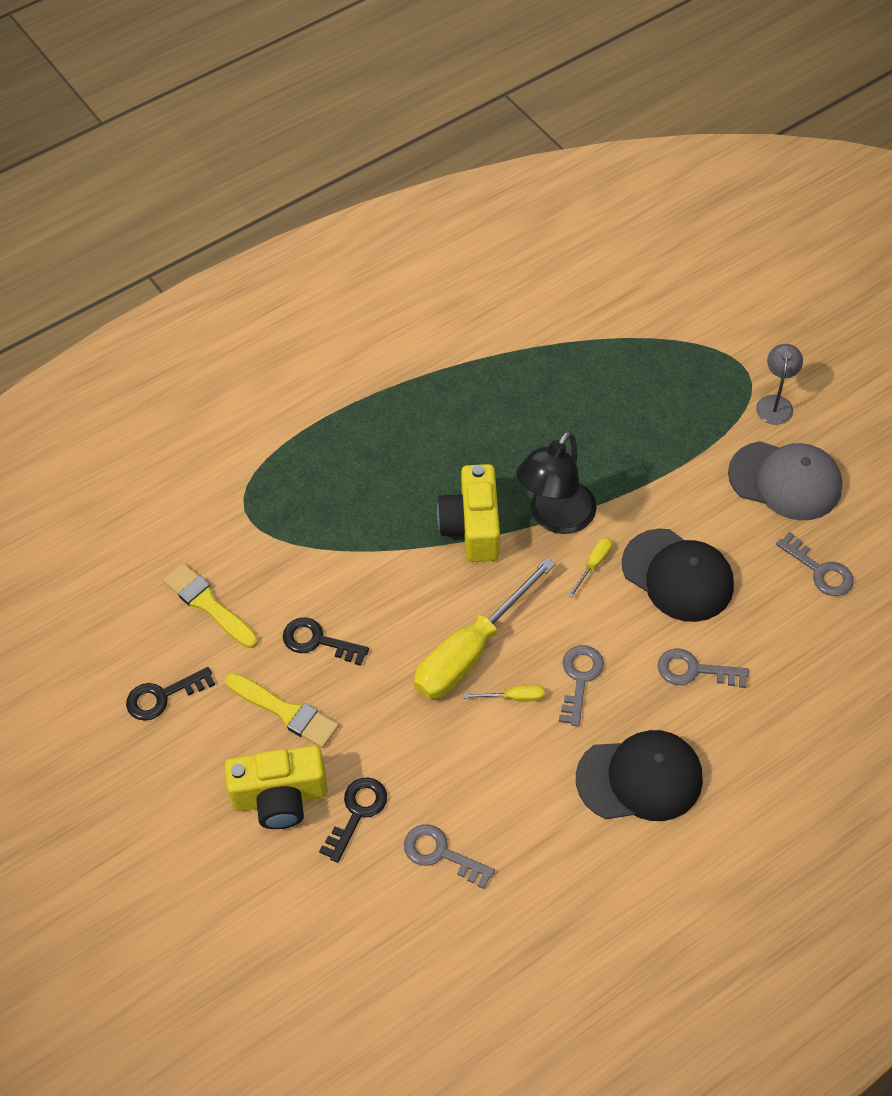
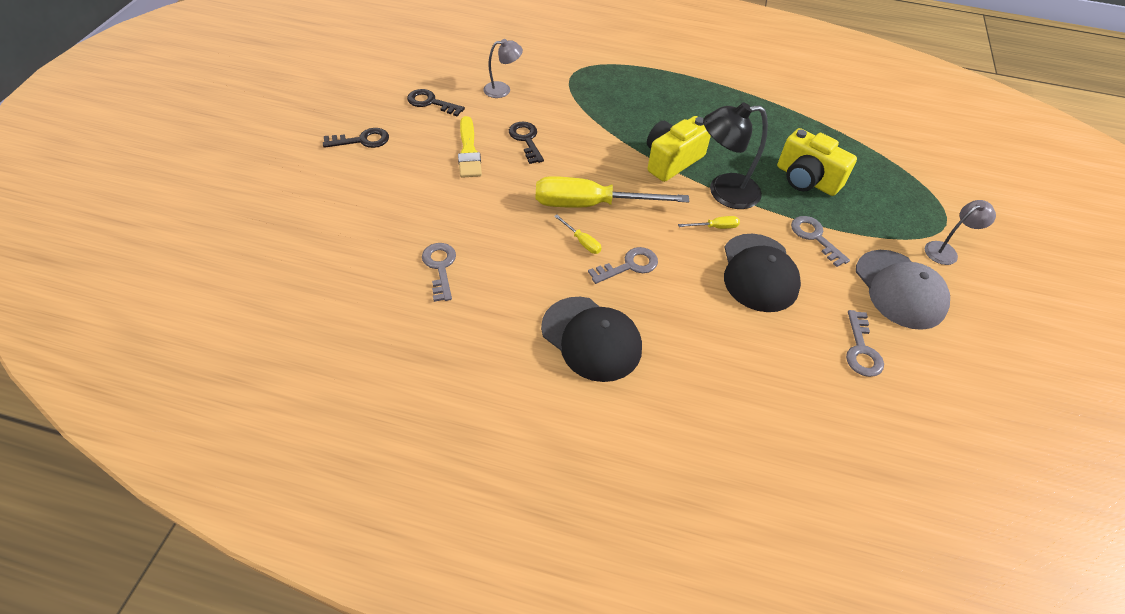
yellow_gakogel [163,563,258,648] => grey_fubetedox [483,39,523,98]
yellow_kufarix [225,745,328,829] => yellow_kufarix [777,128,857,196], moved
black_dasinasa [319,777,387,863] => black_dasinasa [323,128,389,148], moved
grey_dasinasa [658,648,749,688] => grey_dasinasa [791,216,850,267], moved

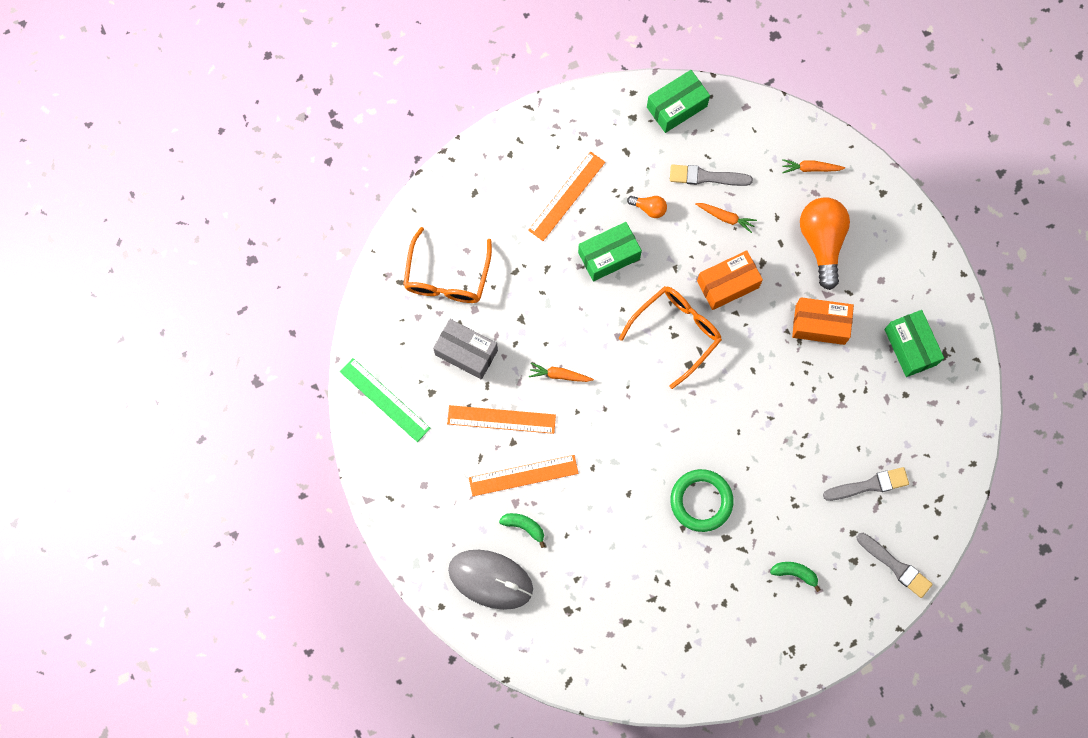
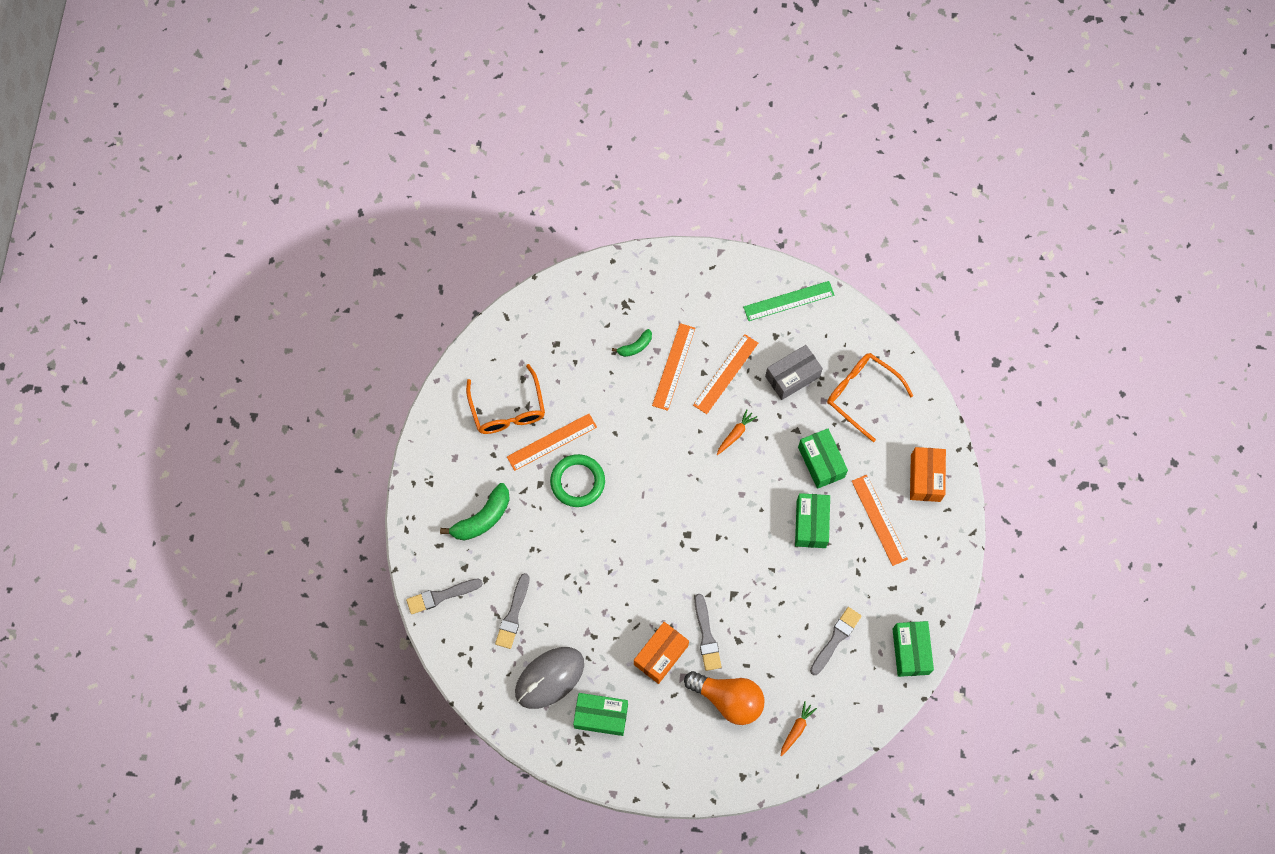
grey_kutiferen [448,550,533,610] => grey_kutiferen [515,647,584,709], moved
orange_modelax [619,286,722,389] => orange_modelax [466,364,545,434], moved
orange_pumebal [627,196,667,218] => nothing
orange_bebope [696,203,757,233] => nothing
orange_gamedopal [697,251,763,310] => orange_gamedopal [910,447,946,502], moved
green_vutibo [770,562,821,592] => green_vutibo [440,483,510,541], x1.76
nothing => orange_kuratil [507,414,597,471]
nothing => grey_gakogel [694,594,722,671]
nothing => green_gamedopal [798,429,848,489]

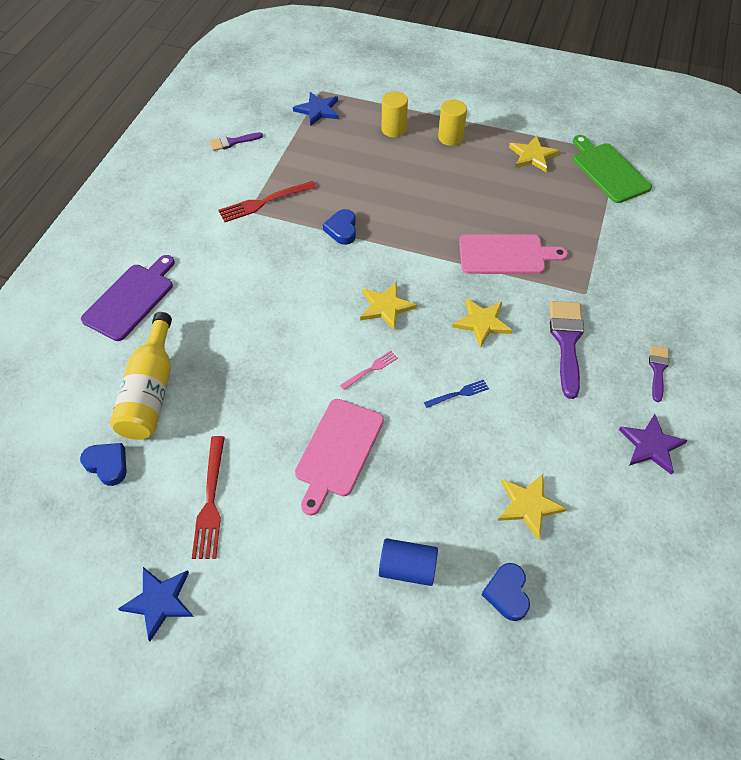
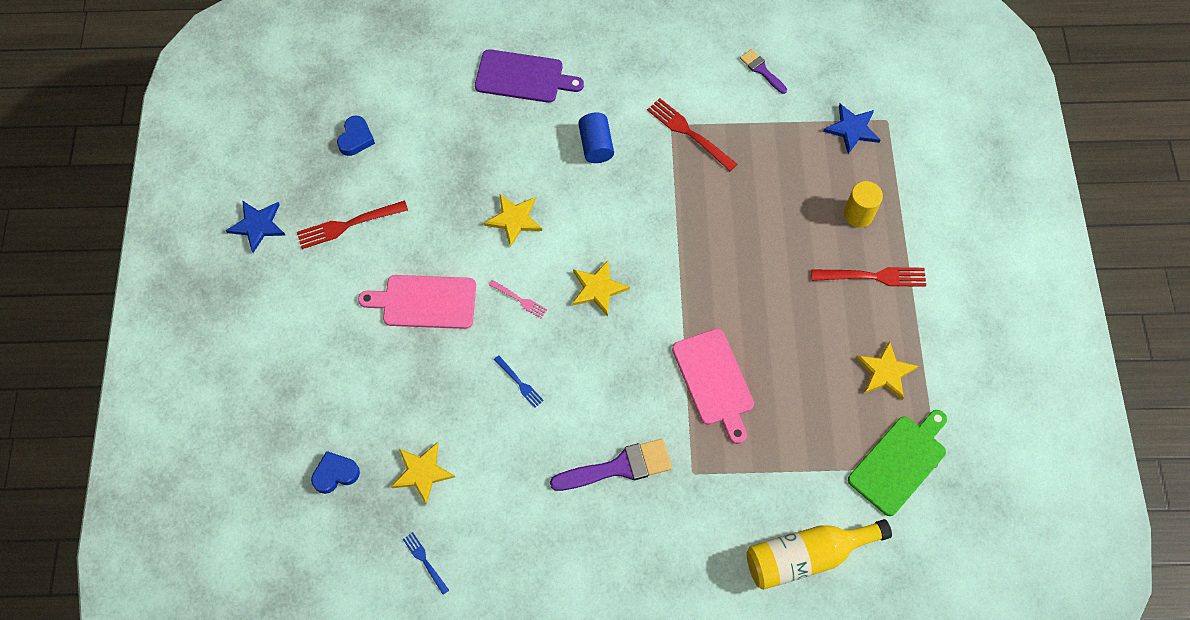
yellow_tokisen [110,312,172,440] => yellow_tokisen [746,519,892,590], moved
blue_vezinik [323,209,356,245] => nothing
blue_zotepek [379,538,438,586] => blue_zotepek [578,113,614,163], moved
yellow_zotepek [438,100,467,146] => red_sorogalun [811,267,926,287]
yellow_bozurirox [452,298,513,348] => yellow_bozurirox [484,194,542,247], moved
purple_bozurirox [619,414,688,475] => nothing
purple_gakogel [649,345,669,402] => nothing
nothing => blue_sorogalun [403,532,449,595]

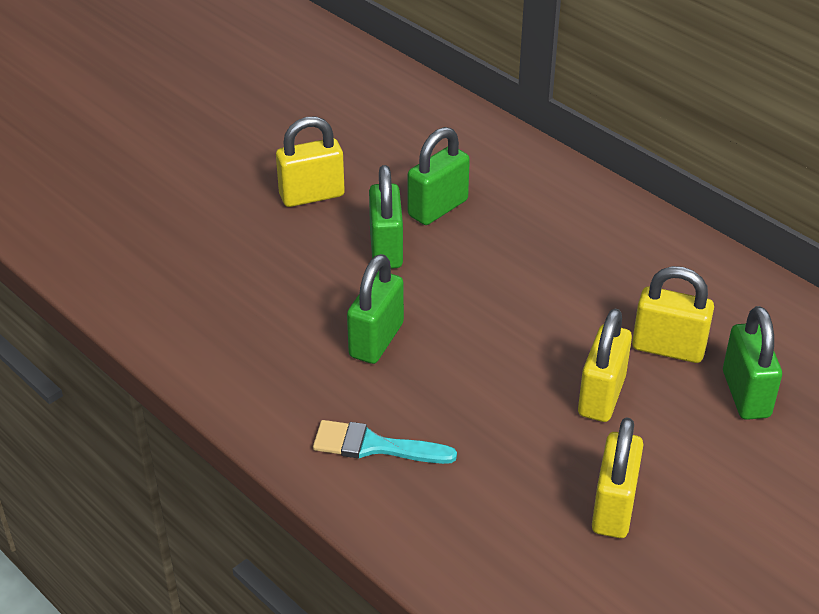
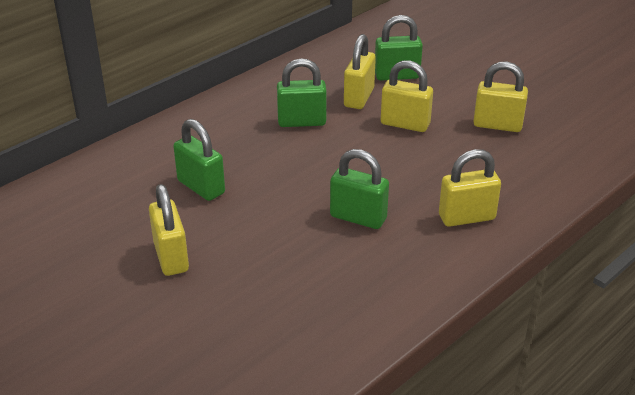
turquoise_gakogel [313,420,457,464] => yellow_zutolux [439,149,501,227]
green_zutolux [369,165,403,268] => green_zutolux [277,58,327,127], moved

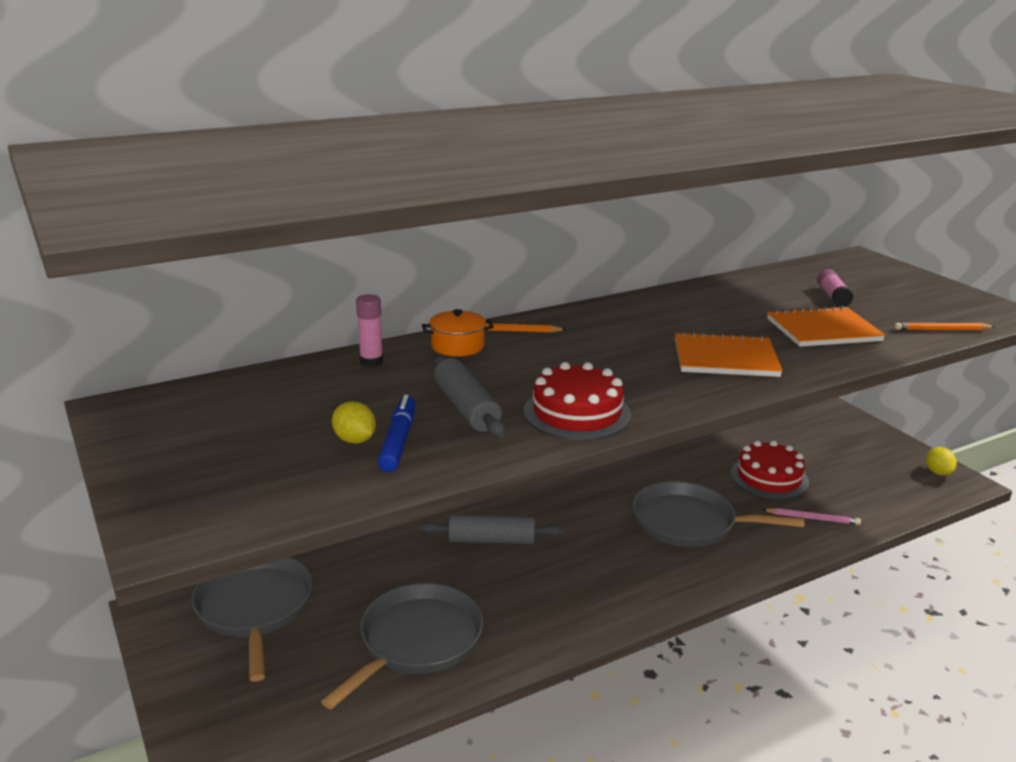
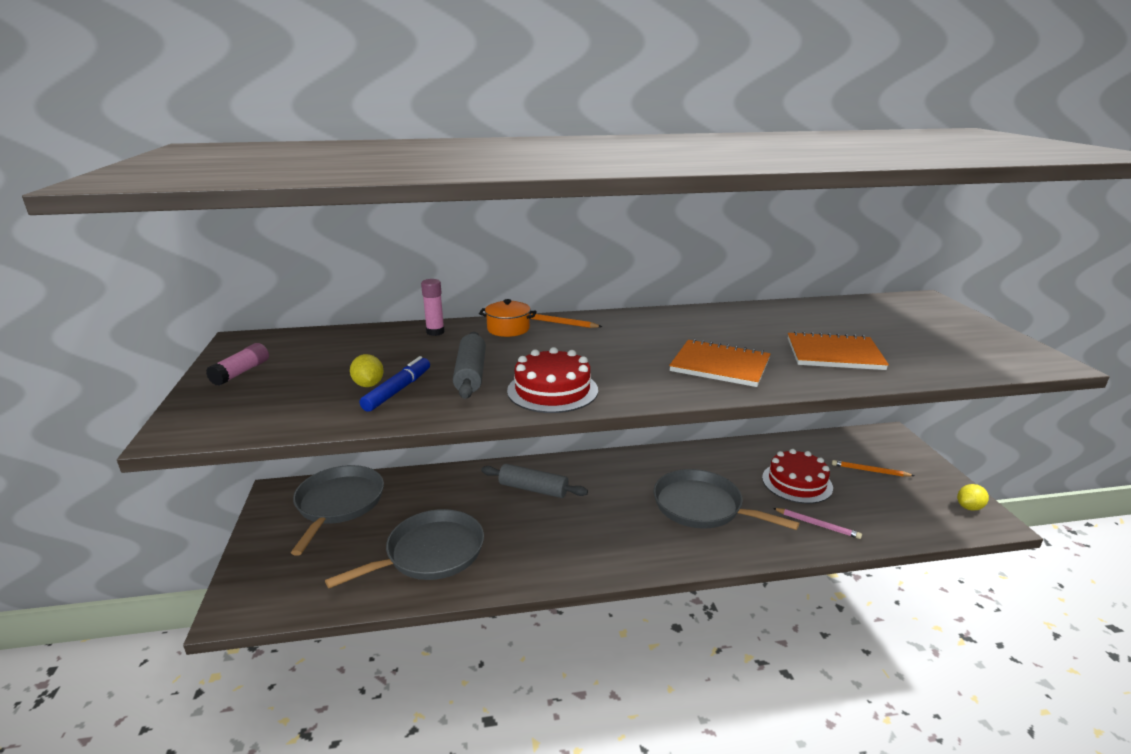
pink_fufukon [817,269,853,307] => pink_fufukon [206,343,269,386], moved
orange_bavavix [894,322,995,330] => orange_bavavix [832,460,914,477], moved
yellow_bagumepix [926,447,957,476] => yellow_bagumepix [957,484,989,511], 45 degrees clockwise

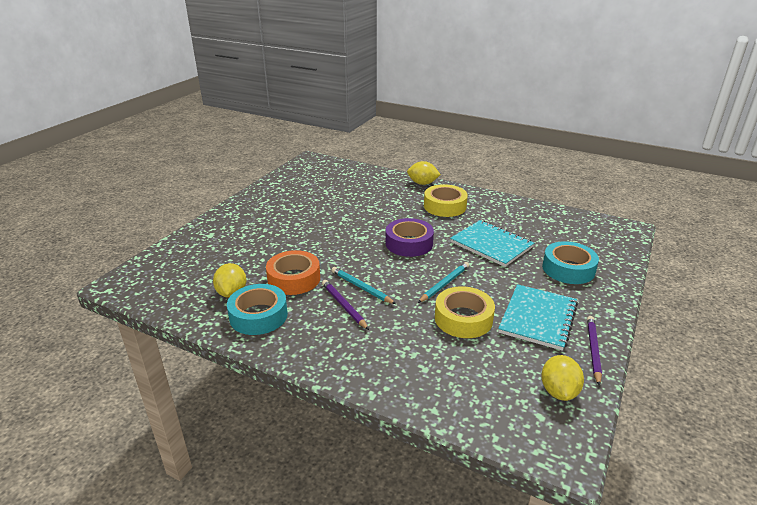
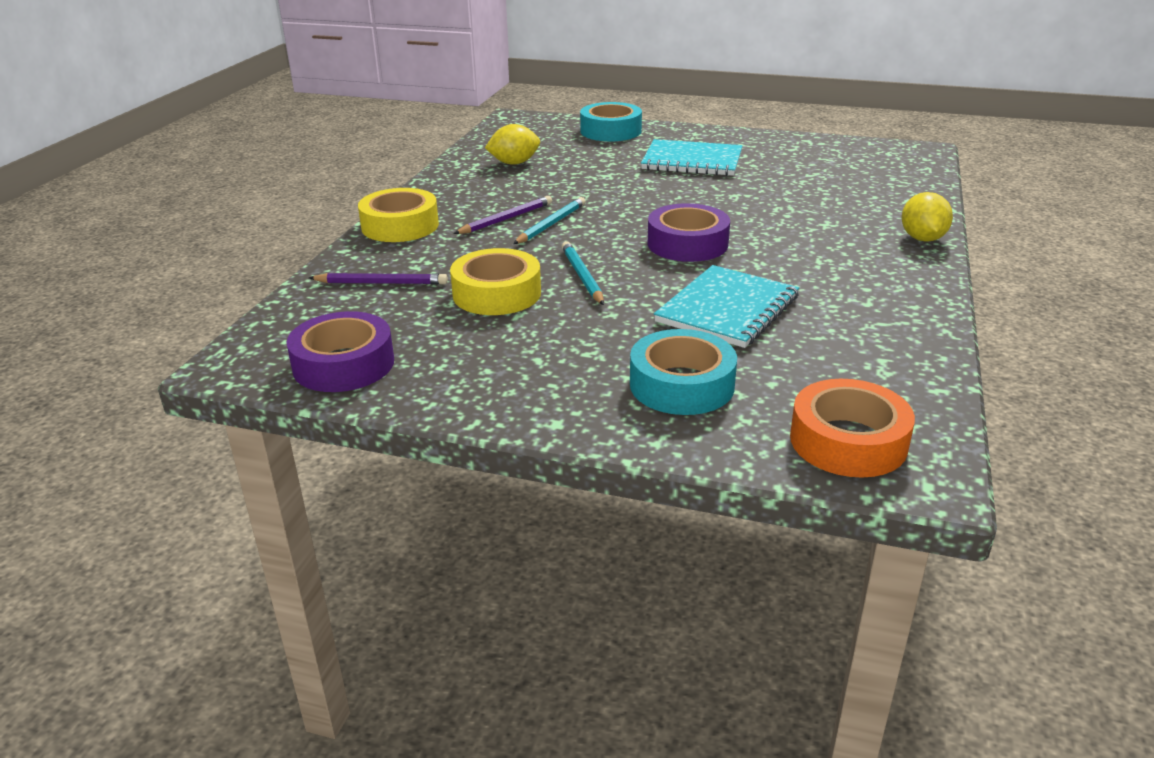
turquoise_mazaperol [227,284,288,335] => turquoise_mazaperol [580,102,642,141], moved
orange_mazaperol [266,250,320,295] => orange_mazaperol [790,379,915,478], moved
turquoise_bavavix [418,262,469,303] => turquoise_bavavix [562,241,604,305], 135 degrees counterclockwise
yellow_mazaperol [424,184,468,217] => yellow_mazaperol [358,188,439,242], moved
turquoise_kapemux [498,284,578,351] => turquoise_kapemux [641,139,743,176], moved
yellow_bagumepix [541,355,584,401] => purple_mazaperol [286,311,394,392]
purple_bavavix [587,316,602,386] => purple_bavavix [309,273,448,285], moved

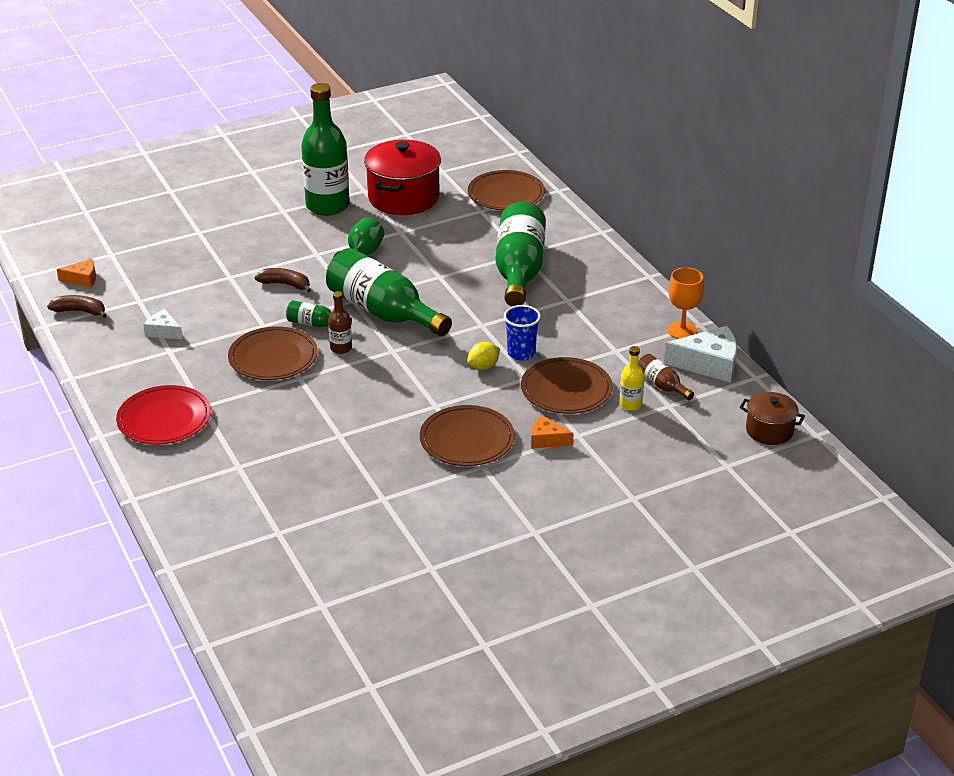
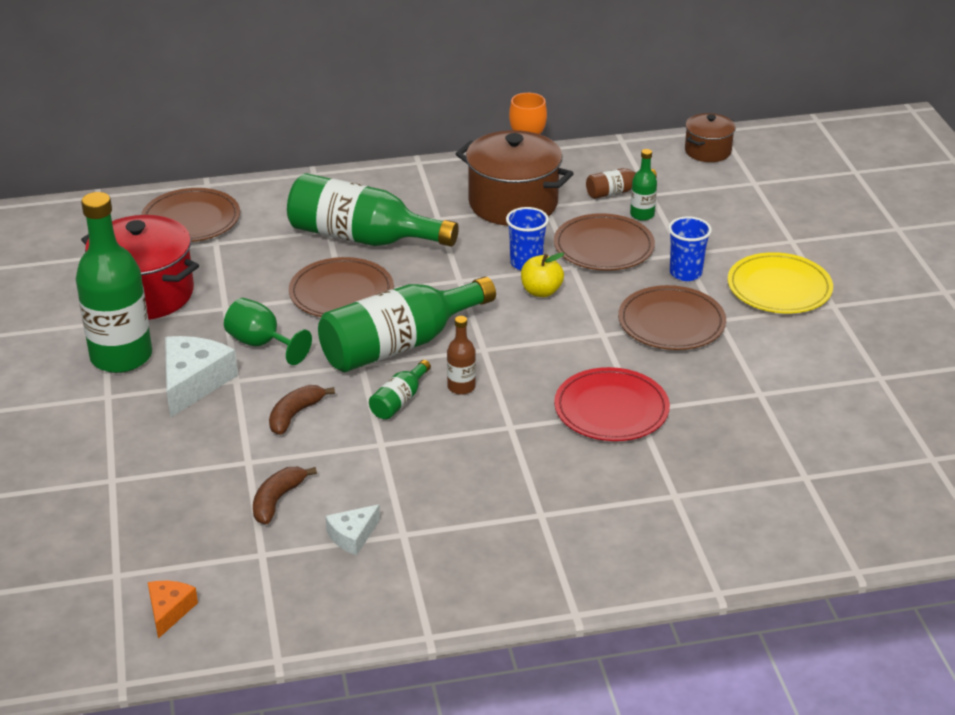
brown_vutibo [47,295,107,318] => brown_vutibo [253,467,317,524], moved
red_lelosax [116,385,211,444] => red_lelosax [554,367,670,441], moved
brown_lelosax [228,326,318,380] => brown_lelosax [289,257,394,317], moved
yellow_bagumepix [467,342,500,370] => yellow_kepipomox [521,253,564,297]
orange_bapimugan [531,415,573,448] => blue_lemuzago [668,216,712,281]
yellow_tokisen [619,346,644,411] => green_tokisen [630,149,657,221]
white_bapimugan [664,326,737,383] => white_bapimugan [165,336,238,418], moved
nothing => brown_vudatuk [456,130,574,226]
nothing => yellow_lelosax [728,252,833,313]

